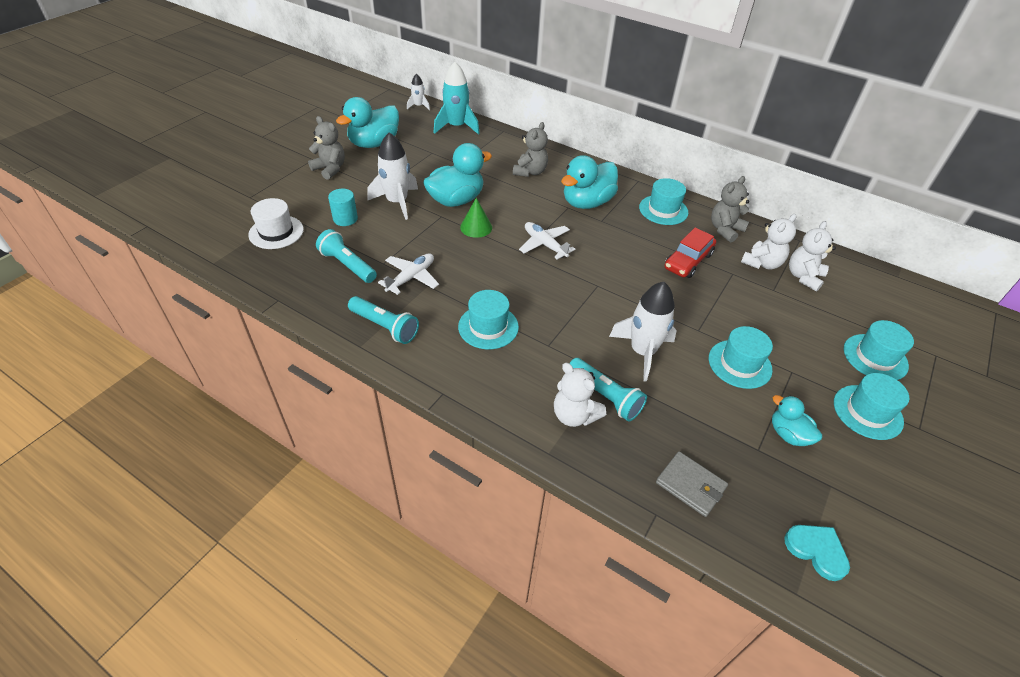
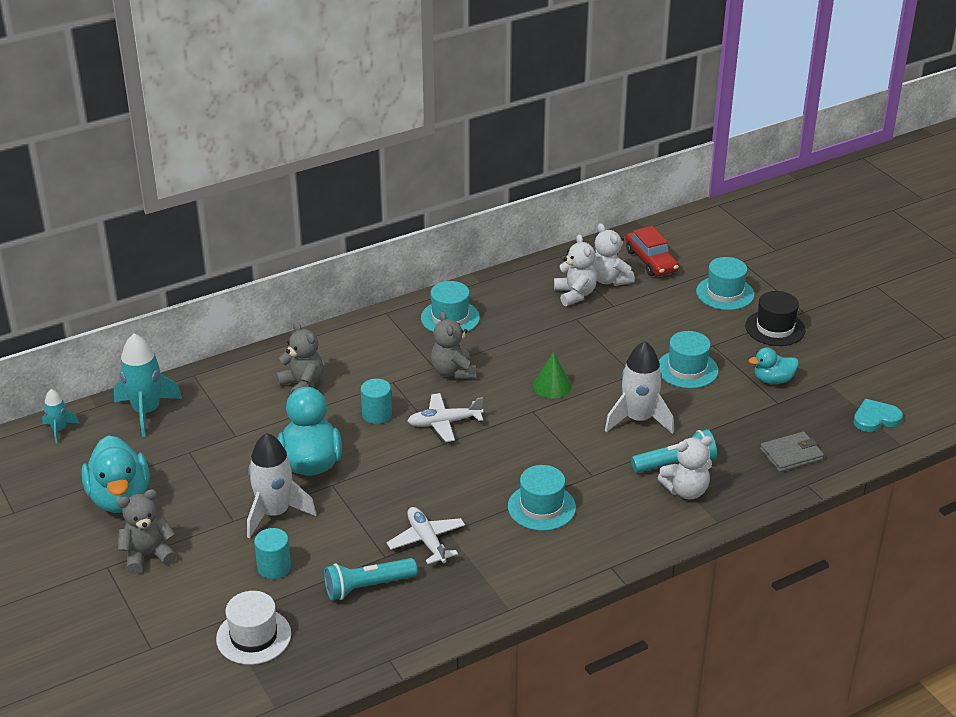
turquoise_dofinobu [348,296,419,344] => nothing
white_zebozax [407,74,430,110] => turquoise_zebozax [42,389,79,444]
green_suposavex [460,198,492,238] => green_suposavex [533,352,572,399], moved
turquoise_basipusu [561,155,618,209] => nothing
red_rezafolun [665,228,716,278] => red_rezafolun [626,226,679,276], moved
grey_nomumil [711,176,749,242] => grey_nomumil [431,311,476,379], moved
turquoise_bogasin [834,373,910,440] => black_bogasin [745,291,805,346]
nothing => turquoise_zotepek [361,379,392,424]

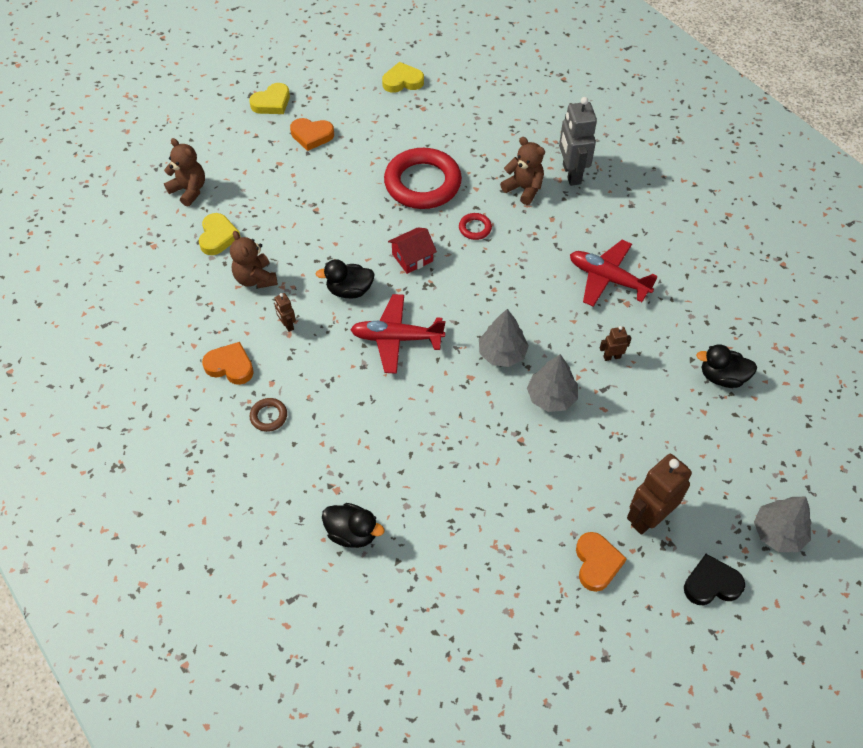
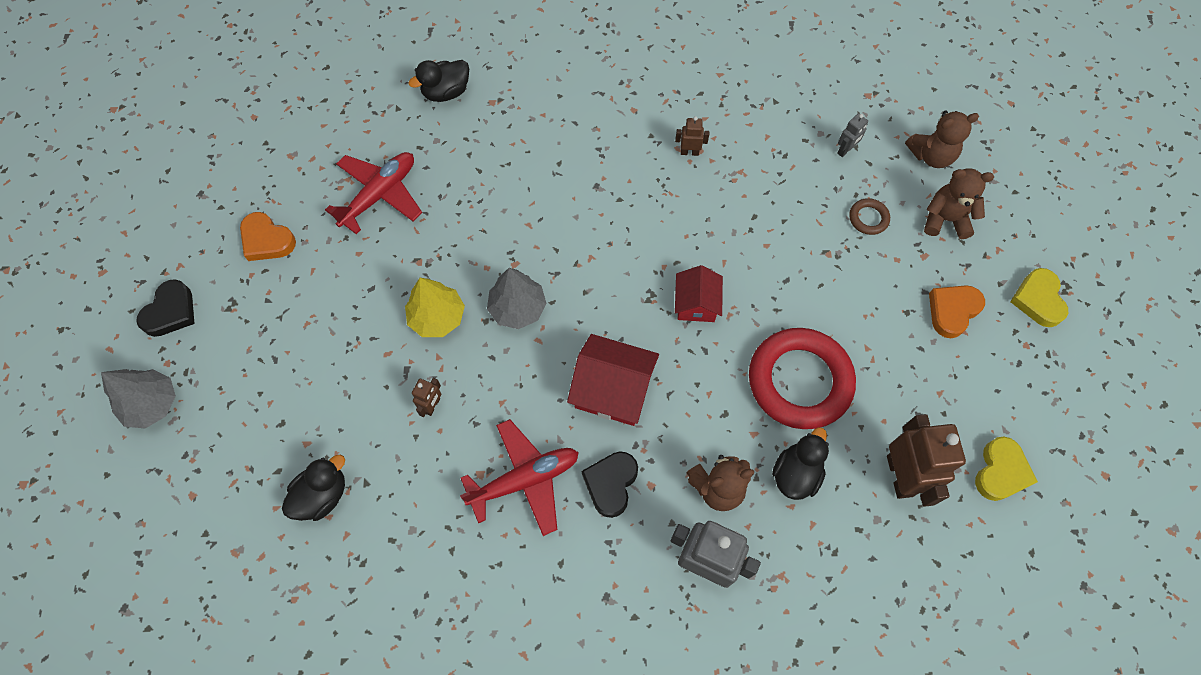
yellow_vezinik [199,213,241,255] => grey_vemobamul [837,114,868,157]
orange_vezinik [202,342,254,385] => nothing
brown_nomumil [230,231,278,288] => brown_nomumil [924,168,994,239], moved
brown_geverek [249,398,287,432] => brown_geverek [849,198,890,235], moved
black_basipusu [316,259,375,298] => black_basipusu [772,427,829,500], moved
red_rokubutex [350,294,445,374] => red_rokubutex [325,152,422,234], moved
red_geverek [459,213,492,240] => nothing
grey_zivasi [527,354,578,412] => yellow_zivasi [405,278,465,337]
brown_vemobamul [627,454,692,535] => brown_vemobamul [887,414,966,507], moved
nothing => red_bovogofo [567,334,659,426]
nothing => black_vezinik [582,452,638,518]

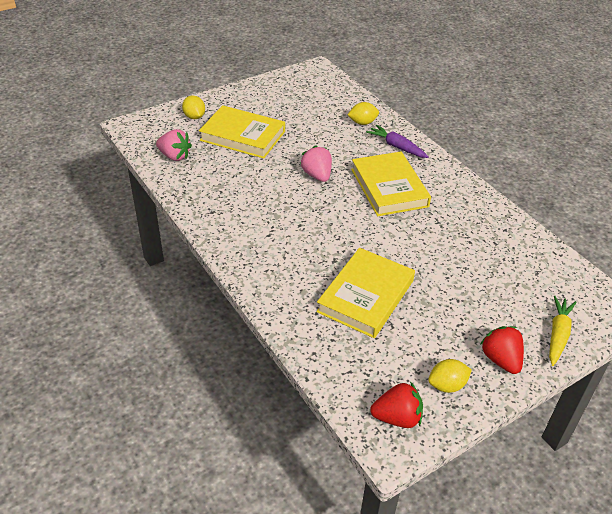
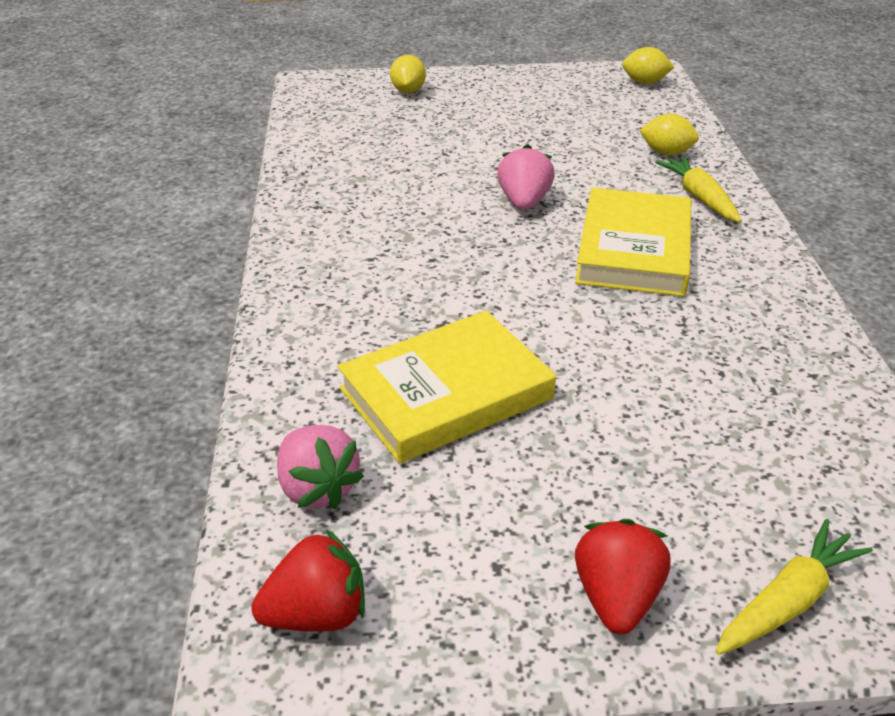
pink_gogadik [156,129,192,161] => pink_gogadik [277,425,364,509], moved
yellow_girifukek [199,105,285,159] => nothing
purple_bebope [366,125,429,158] => yellow_bebope [655,156,742,222]
red_gogadik [370,382,423,428] => red_gogadik [251,529,365,632], 45 degrees counterclockwise
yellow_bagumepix [428,359,472,393] => yellow_bagumepix [622,47,674,84], moved

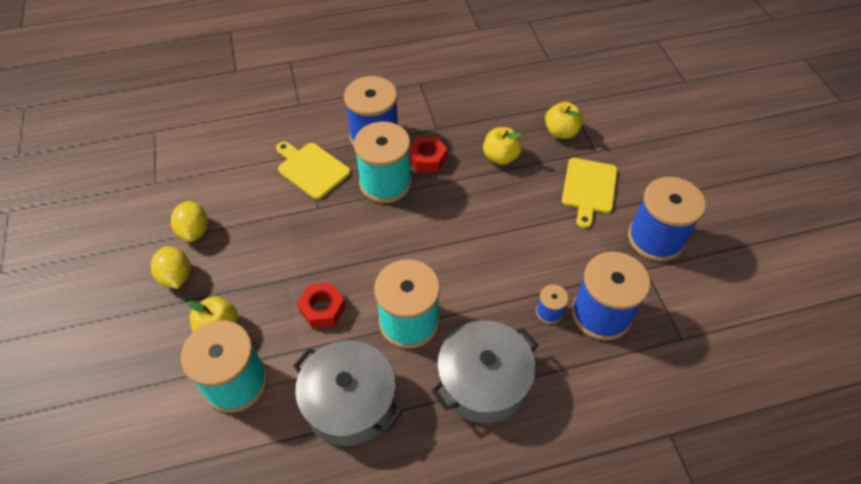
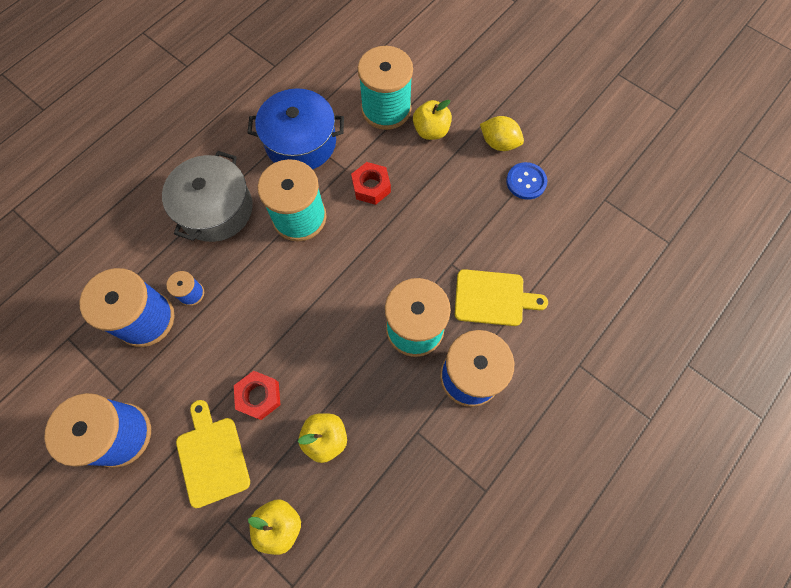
yellow_bagumepix [171,201,208,242] => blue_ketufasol [506,162,547,200]
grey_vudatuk [293,340,402,446] => blue_vudatuk [248,88,344,170]
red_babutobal [409,136,447,173] => red_babutobal [234,371,281,420], moved

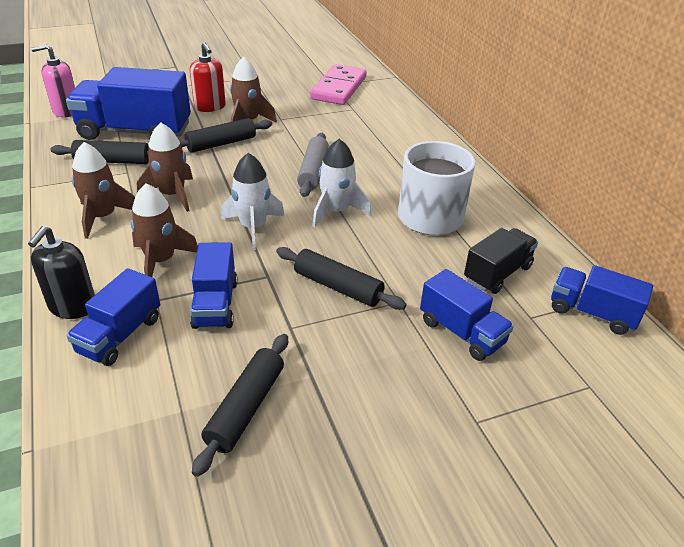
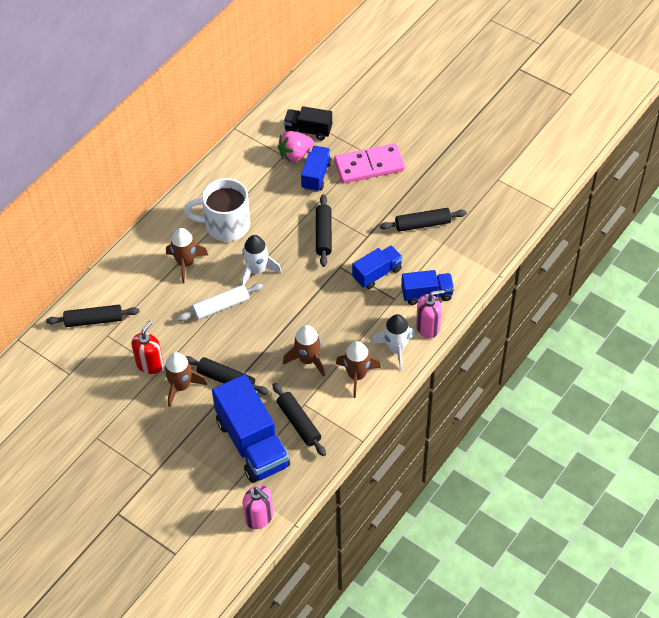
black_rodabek [28,226,95,319] => pink_rodabek [416,290,445,338]
brown_zebozax [131,183,198,277] => brown_zebozax [166,228,208,283], moved
red_rodabek [190,42,226,112] => red_rodabek [131,321,164,374], moved
white_zebozax [221,153,285,250] => white_zebozax [372,314,416,371], moved
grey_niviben [297,133,329,197] => white_niviben [177,283,263,321]
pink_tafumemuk [310,64,367,105] => pink_tafumemuk [334,143,405,183], moved
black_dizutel [464,228,538,294] => black_dizutel [284,106,332,140], moved
blue_dizutel [551,265,653,335] => nothing
nothing => black_niviben [46,305,139,327]
nothing => pink_gogadik [278,131,314,163]

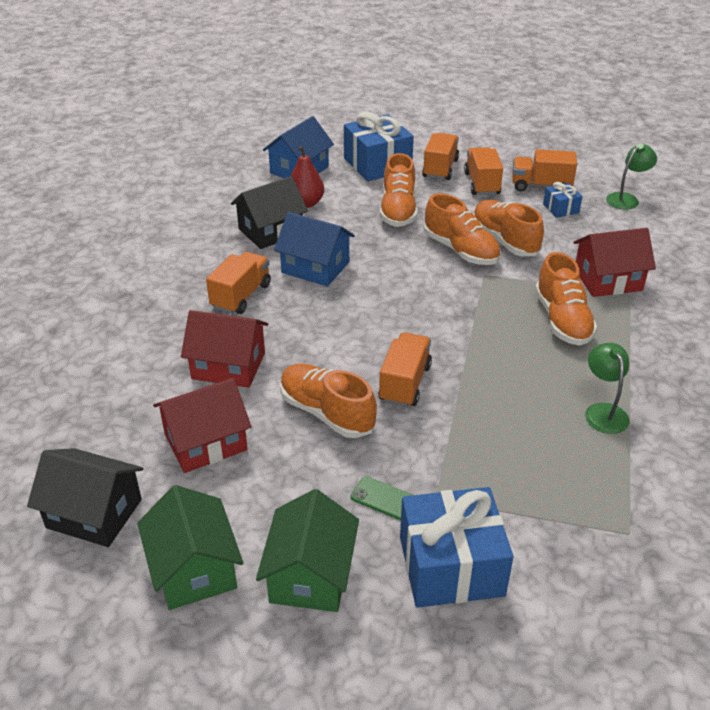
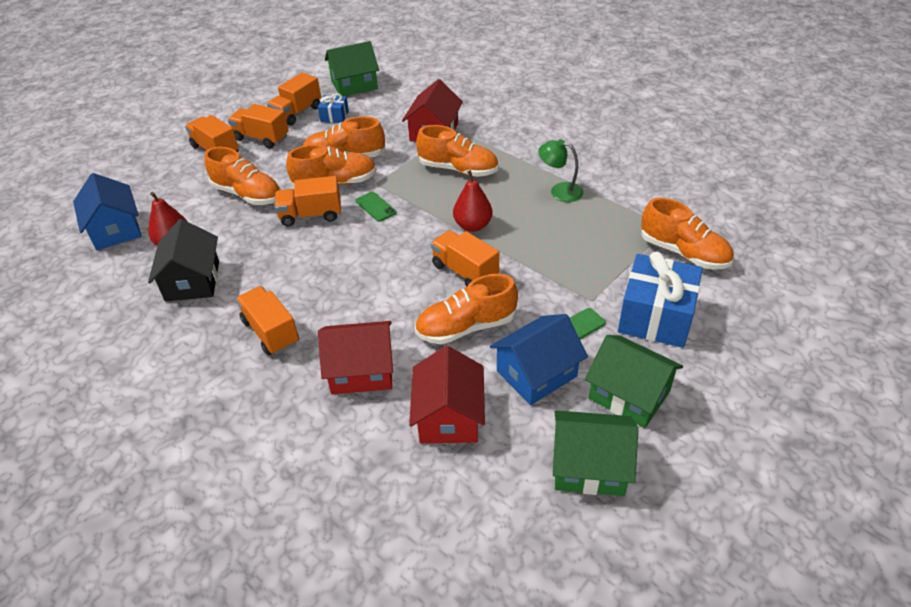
black_bovogofo [27,448,143,547] => nothing
red_bovogofo [181,310,268,388] => red_bovogofo [318,321,393,394], 45 degrees clockwise
blue_bovogofo [274,212,355,287] => blue_bovogofo [490,314,588,405], moved
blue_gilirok [344,111,414,181] => nothing
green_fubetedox [606,144,657,210] => green_bovogofo [325,41,379,96]
nothing => orange_dizutel [275,176,341,227]
nothing => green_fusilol [356,192,396,222]
nothing => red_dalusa [453,170,493,232]
nothing => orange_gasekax [641,198,734,270]

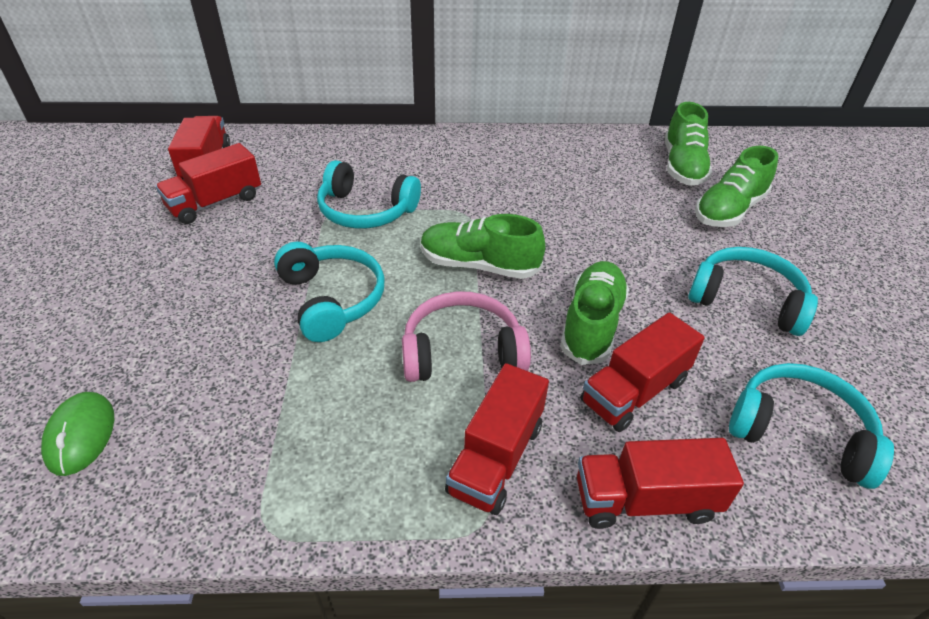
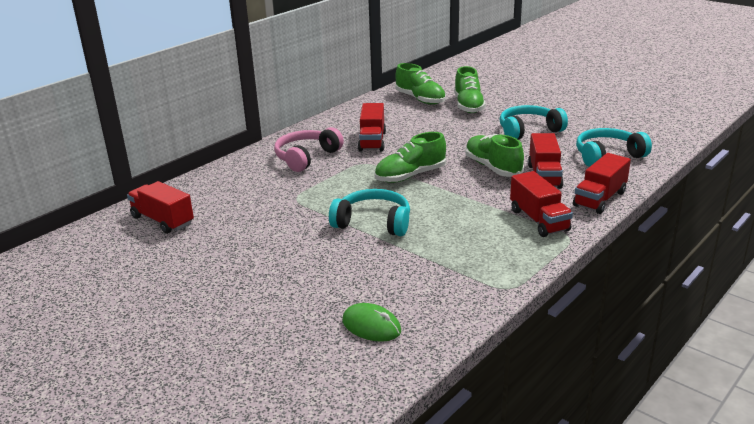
red_dizutel [156,143,261,224] => red_dizutel [358,103,386,152], moved
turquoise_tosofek [317,160,421,229] => nothing
pink_tosofek [402,291,531,382] => pink_tosofek [274,127,344,172], moved

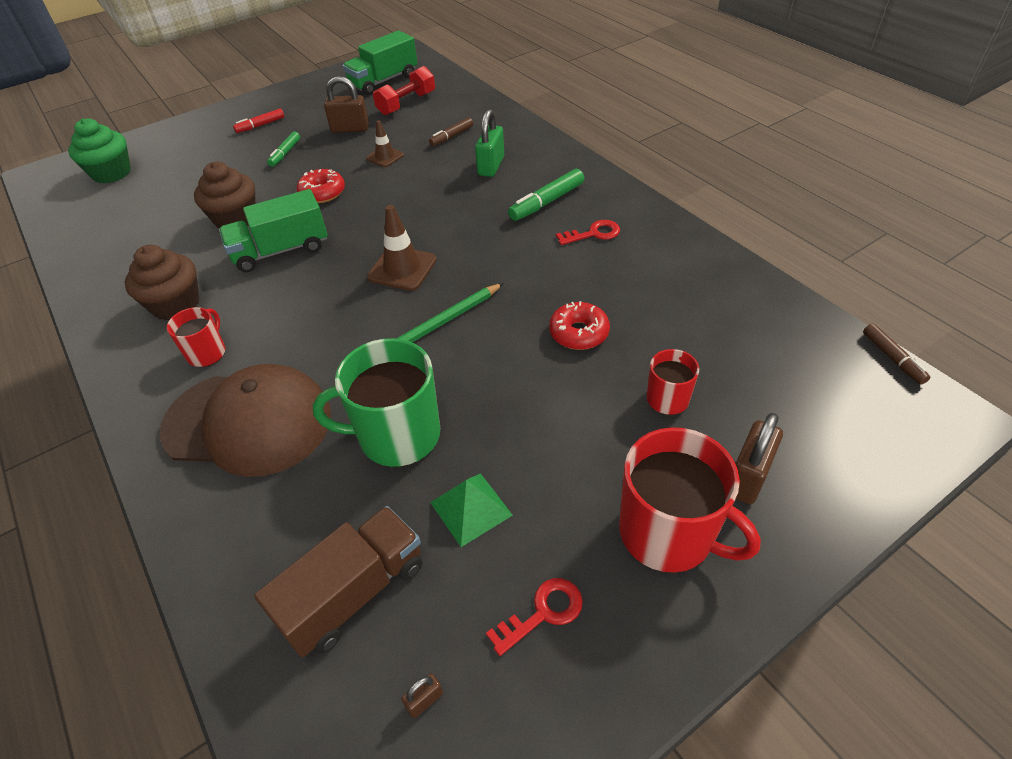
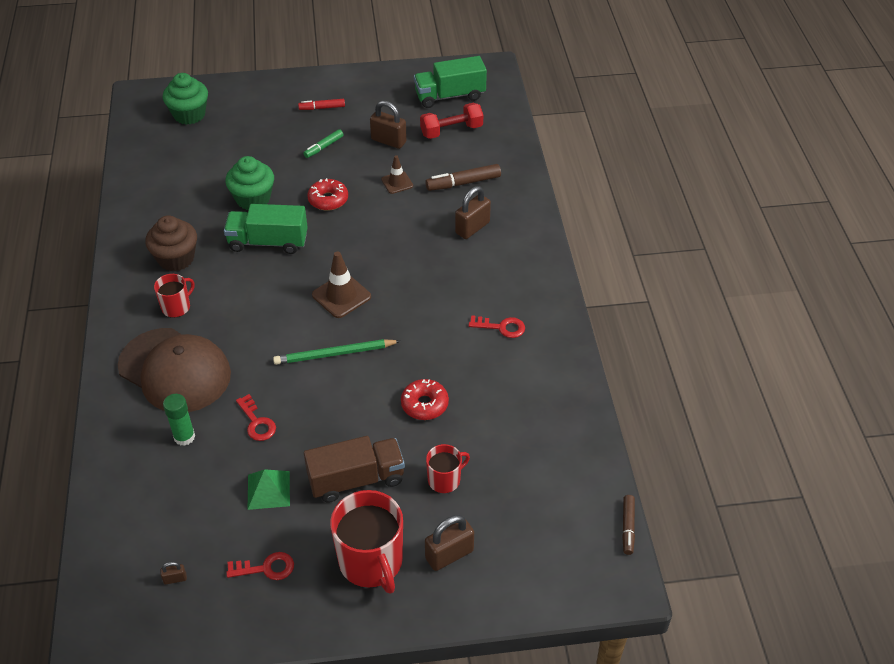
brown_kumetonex [194,162,256,229] => green_kumetonex [225,156,274,210]
brown_dizutel [254,506,422,657] => brown_dizutel [304,436,405,503], moved
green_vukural [313,338,440,467] => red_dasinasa [236,394,276,441]
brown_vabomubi [429,117,473,146] => brown_vabomubi [425,164,501,191], x1.54
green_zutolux [475,109,504,177] => brown_zutolux [455,186,491,239]
green_vabomubi [508,169,584,221] => nothing
nothing => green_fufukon [163,394,195,446]

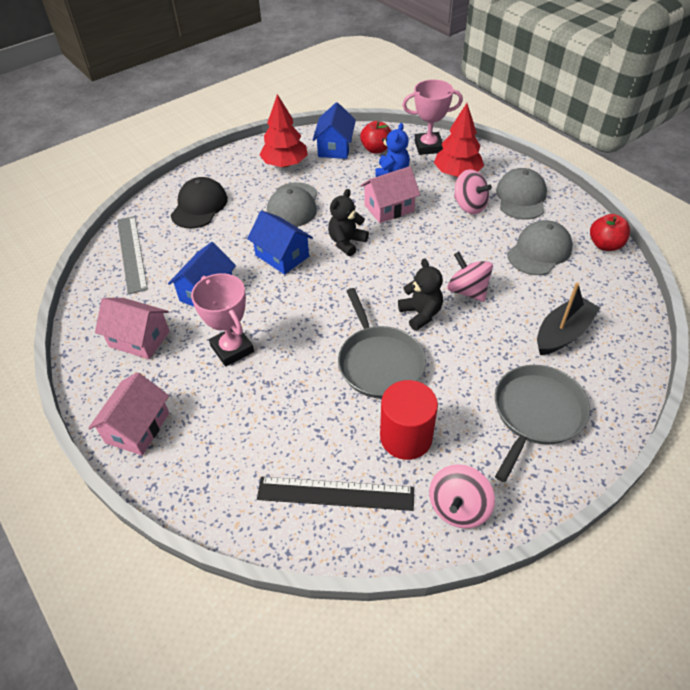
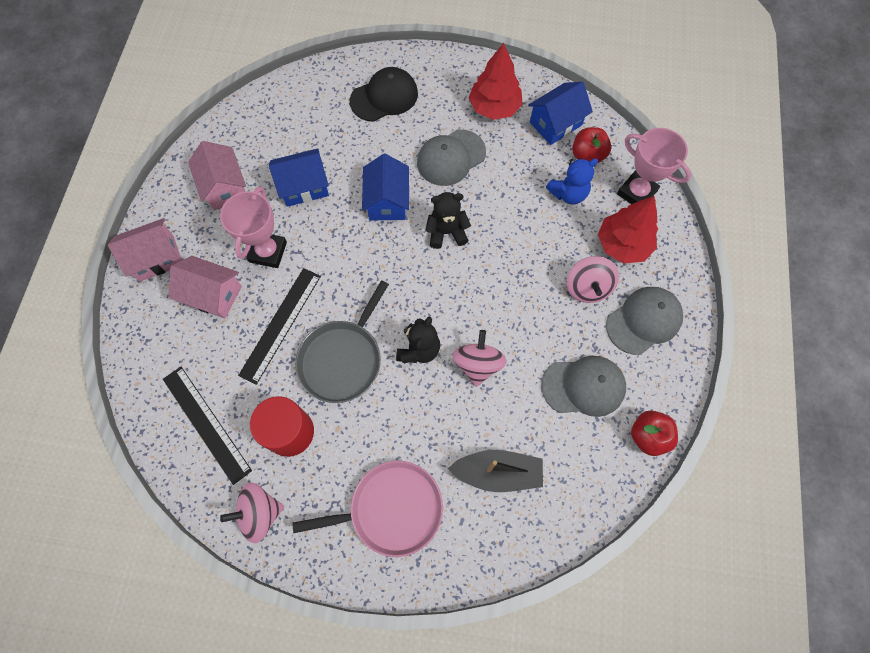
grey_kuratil [117,216,148,294] => nothing
pink_bovogofo [360,166,420,223] => pink_bovogofo [169,256,242,319], moved
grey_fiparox [495,365,590,482] => pink_fiparox [292,461,443,557]
nothing => black_kuratil [238,268,321,385]

